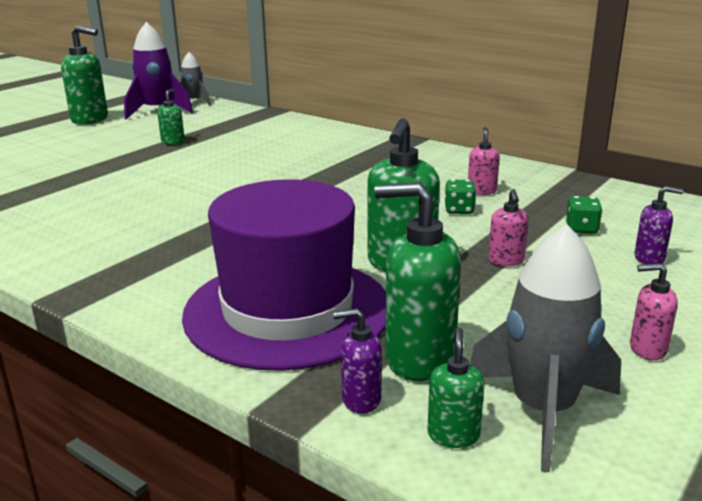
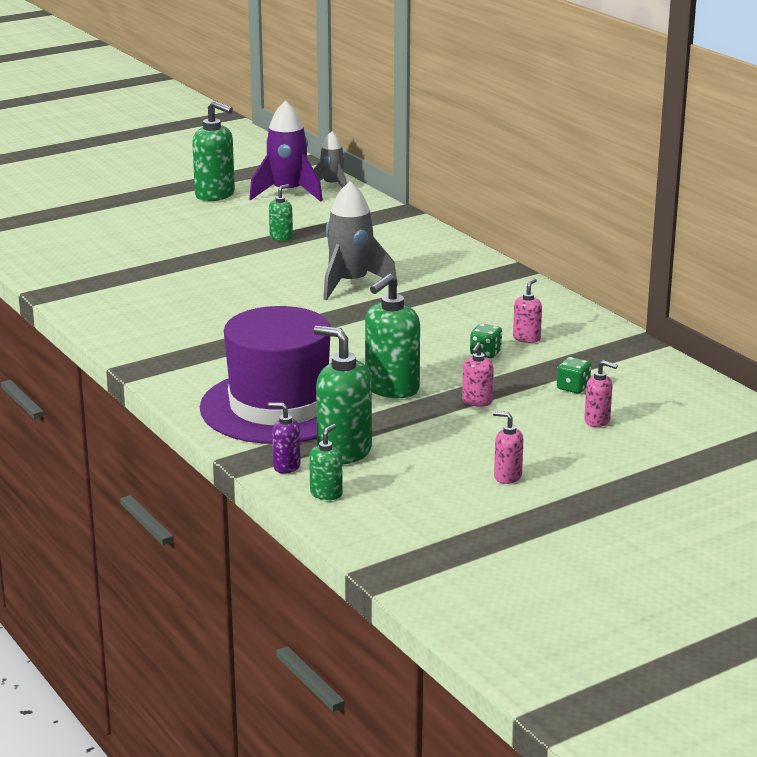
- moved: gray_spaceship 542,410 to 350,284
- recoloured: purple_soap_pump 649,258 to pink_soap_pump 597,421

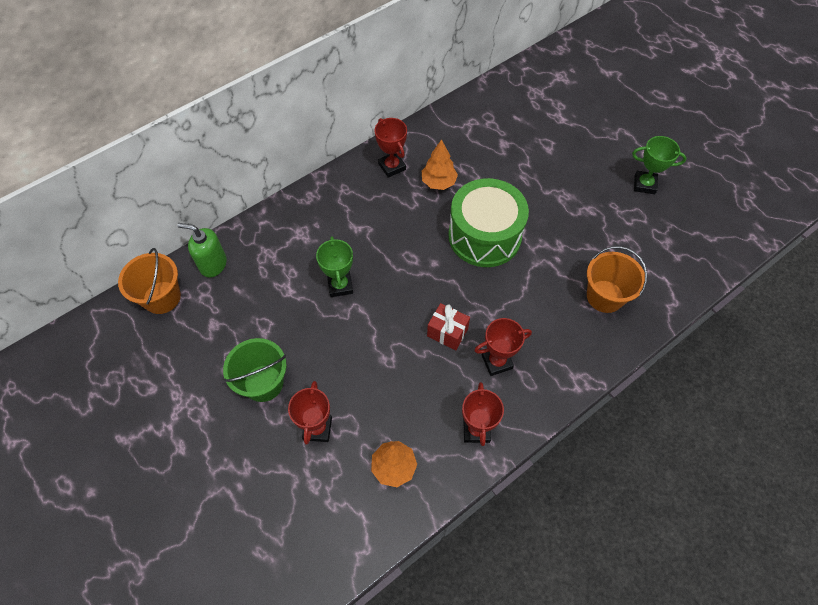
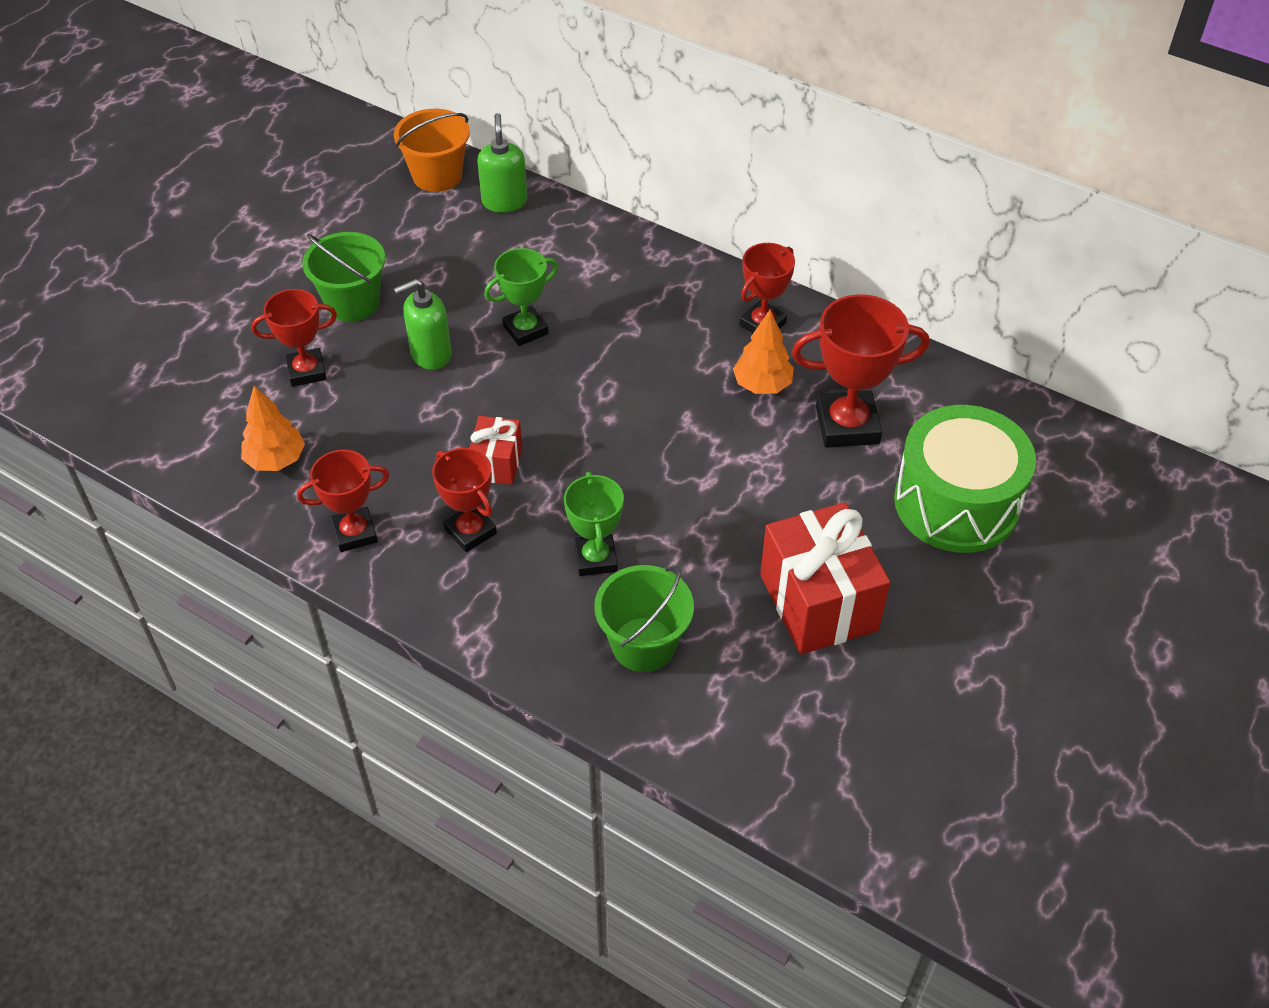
- added: leaf-green_soap_pump 430,354
- moved: leaf-green_award_cup 644,184 to 596,558
- recoloured: orange-coloured_pail 605,296 to leaf-green_pail 643,644
- added: crimson_wrapped_gift 818,602
- added: crimson_award_cup 847,425
- moved: leaf-green_snare_drum 484,236 to 956,502

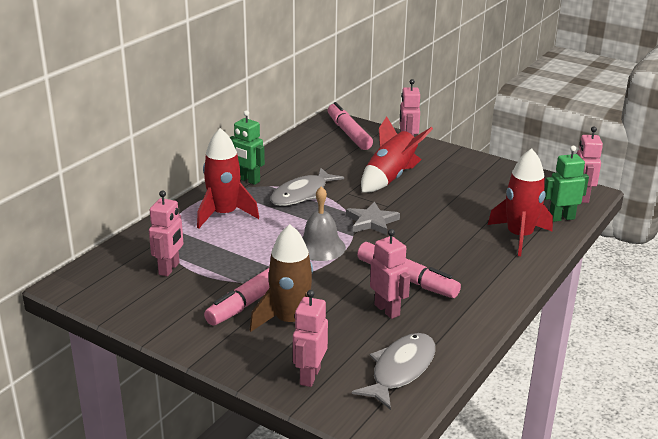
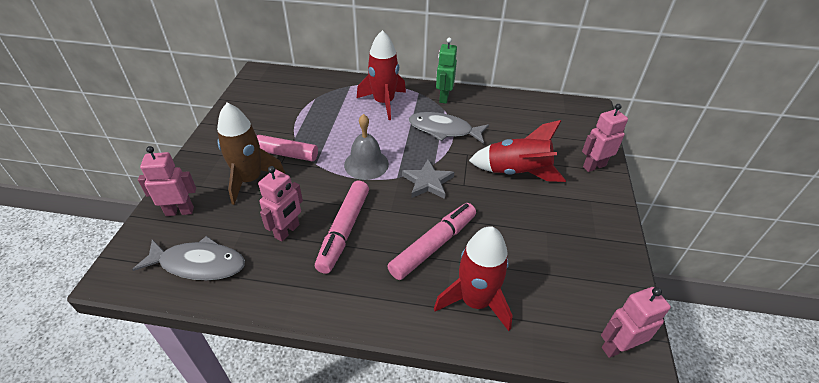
- moved: pink_marker 349,133 to 433,246
- removed: pink_robot_figure 169,269
- removed: leaf-green_robot_figure 561,218

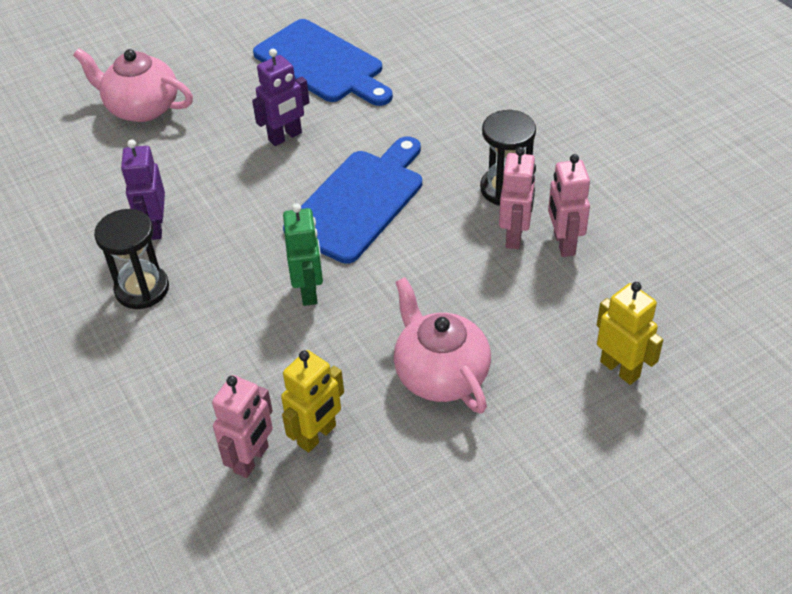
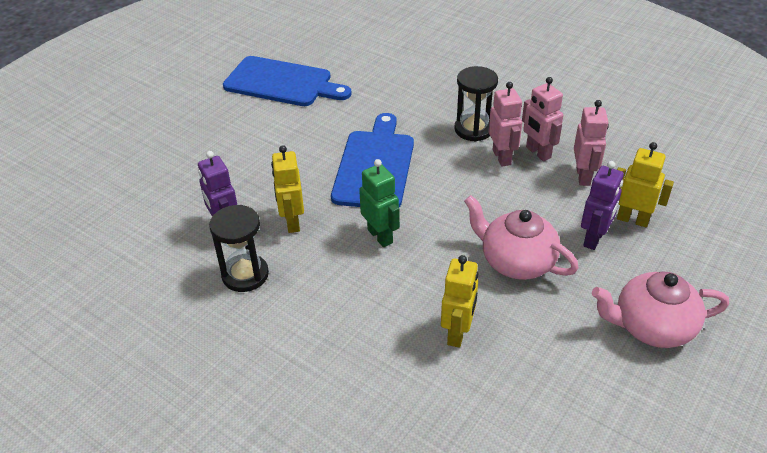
- added: golden_robot_figure 292,222
- moved: pink_robot_figure 252,459 to 583,176
- moved: purple_robot_figure 285,137 to 594,239
- moved: pink_tea_pot 141,108 to 651,327

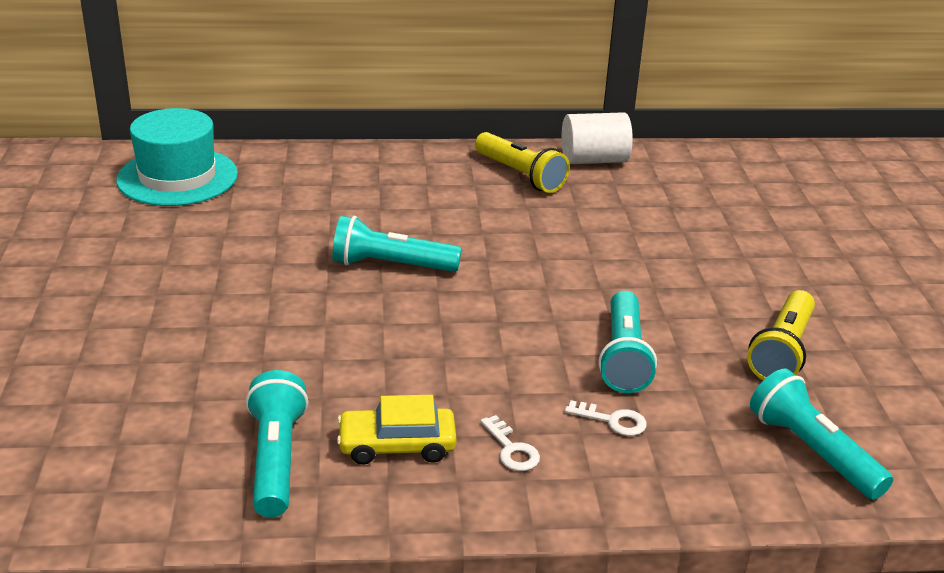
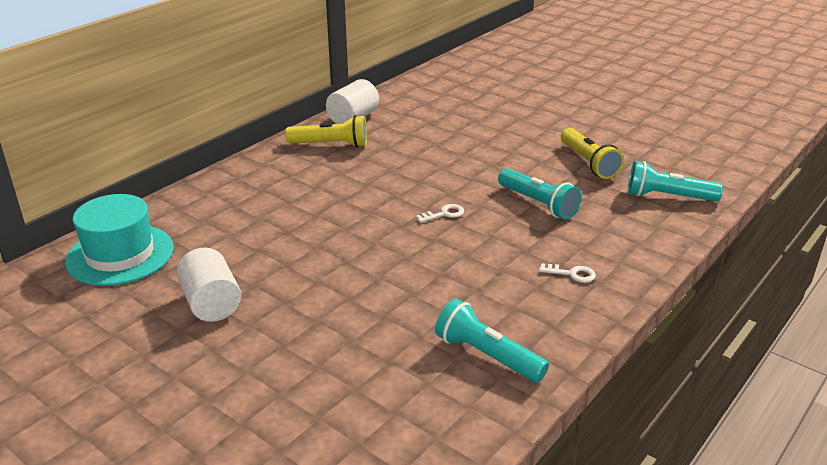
- added: white_cylinder 211,303
- moved: white_key 612,420 to 444,214
- removed: turquoise_torch 391,265
- removed: golden_automobile 397,445

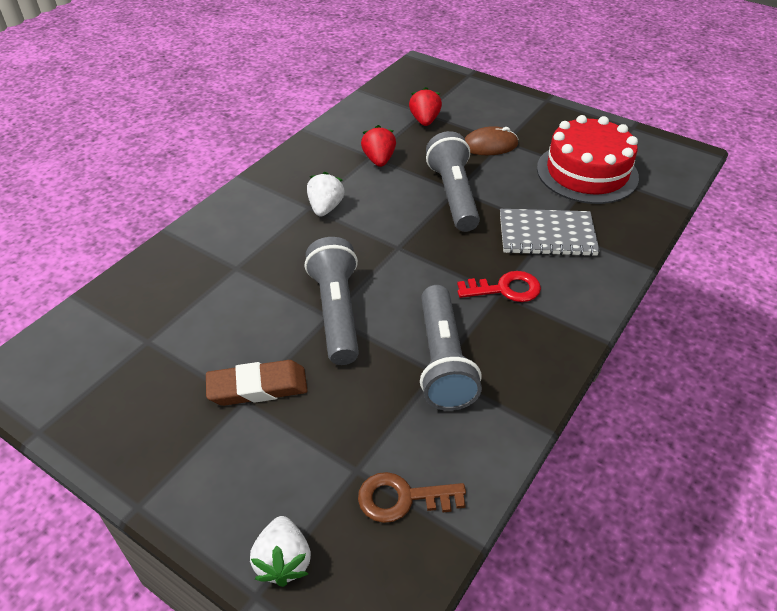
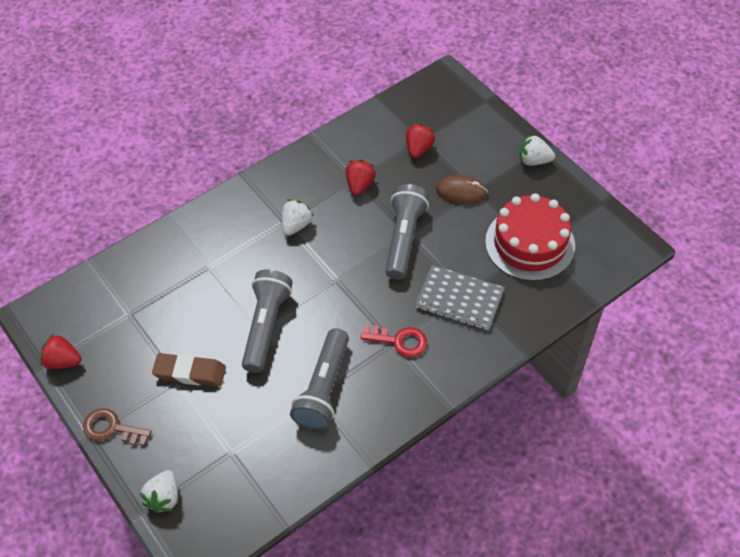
- added: crimson_berry 63,361
- moved: brown_key 402,498 to 111,428
- added: white_berry 534,160

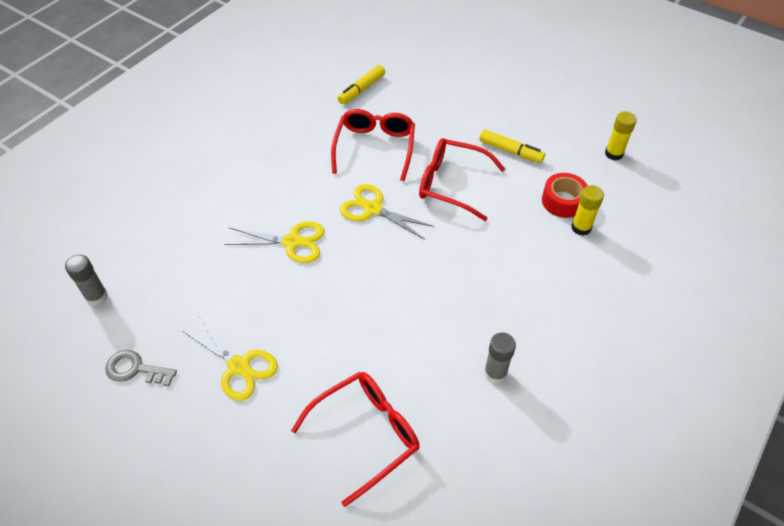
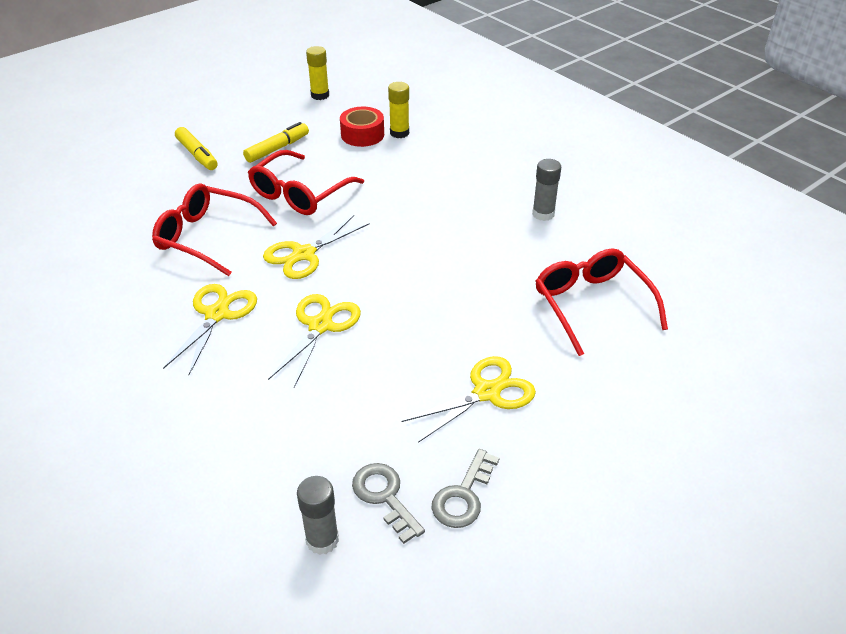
- added: golden_scissors 217,314
- moved: golden_marker 361,89 to 197,155
- added: gray_key 384,497

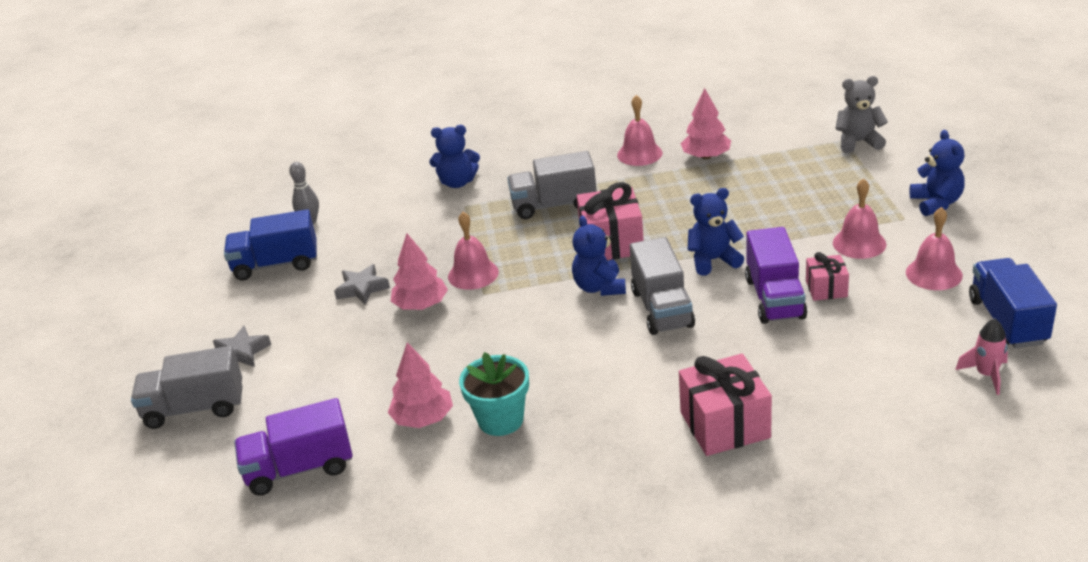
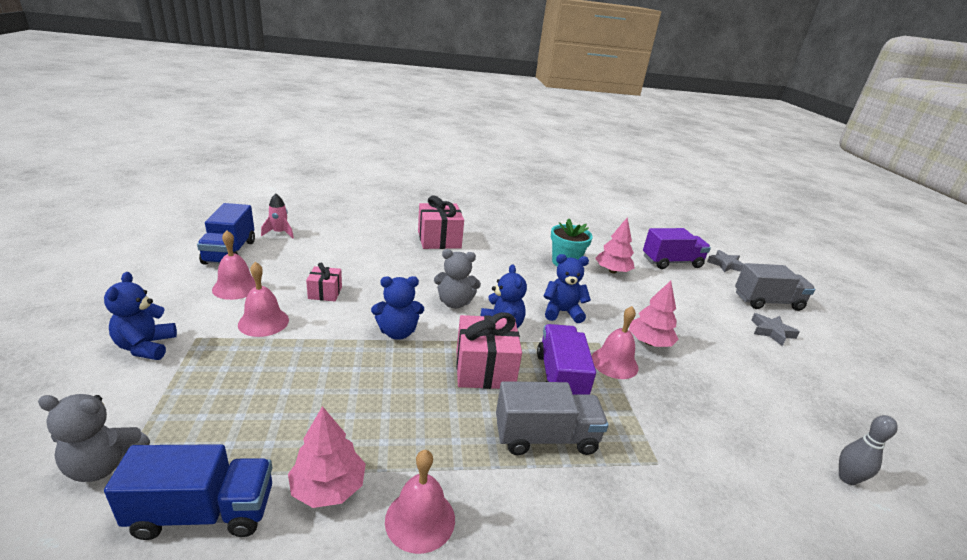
- moved: cobalt_lorry 276,264 to 203,512
- replaced: gray_lorry 662,308 to gray_teddy 454,303
- moved: purple_lorry 774,298 to 560,379
- moved: cobalt_teddy 457,182 to 562,312
- moved: gray_star 362,288 to 725,264

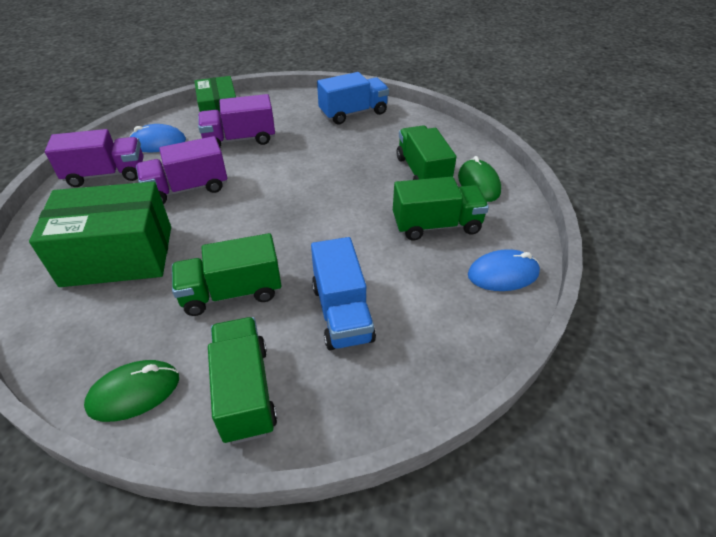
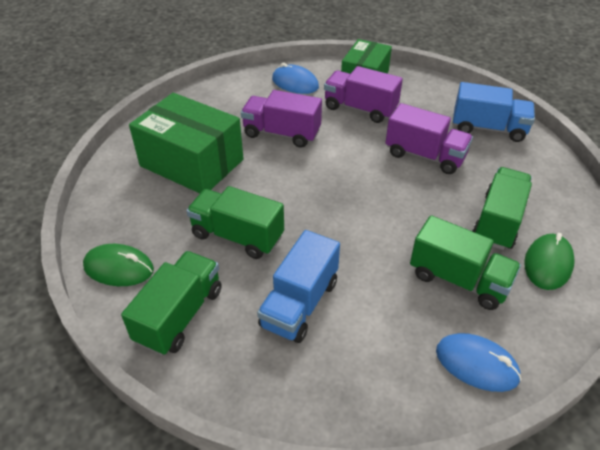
- moved: purple_lorry 106,174 to 425,156

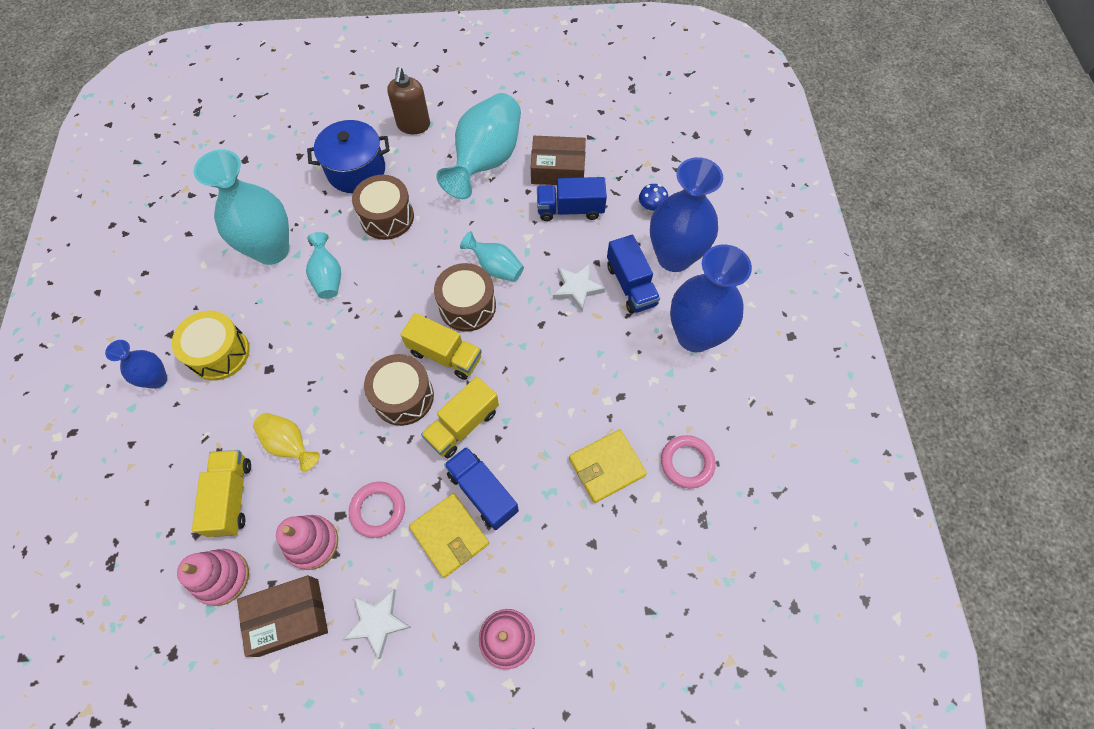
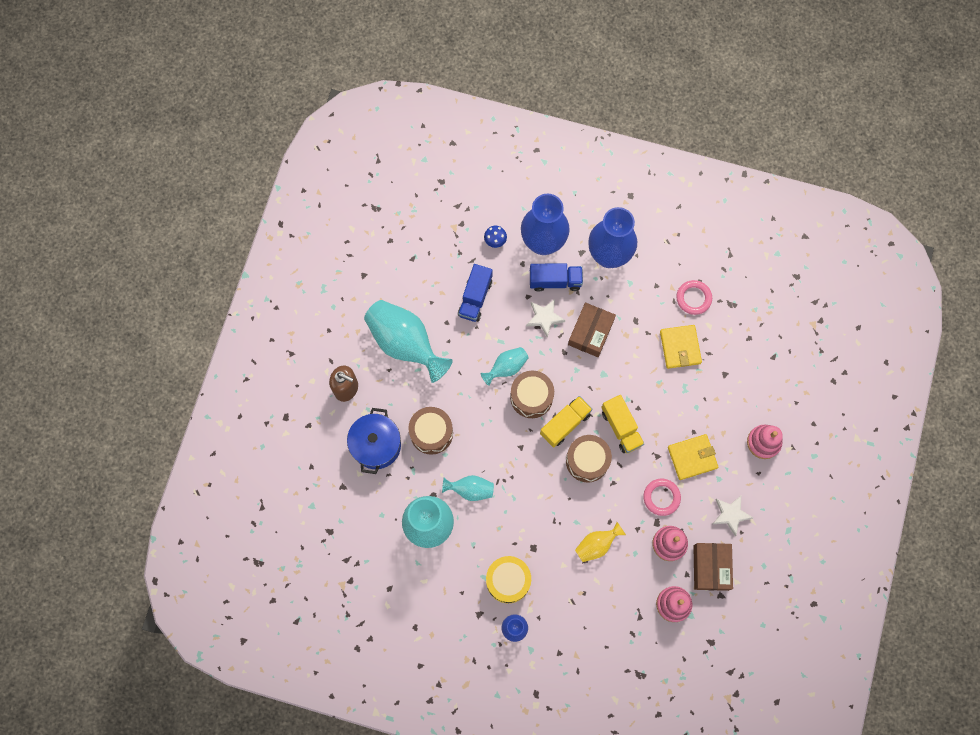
- moved: brown_package 558,169 to 591,332
- removed: golden_lorry 231,497
- removed: cobalt_lorry 482,492

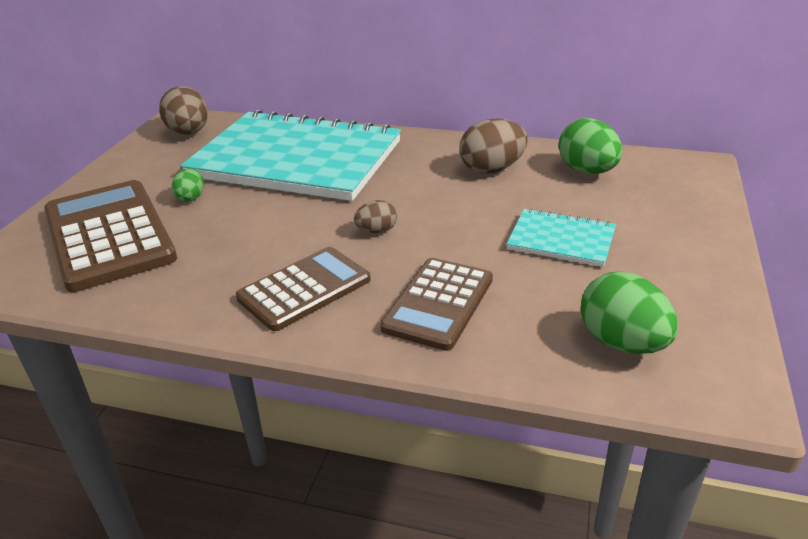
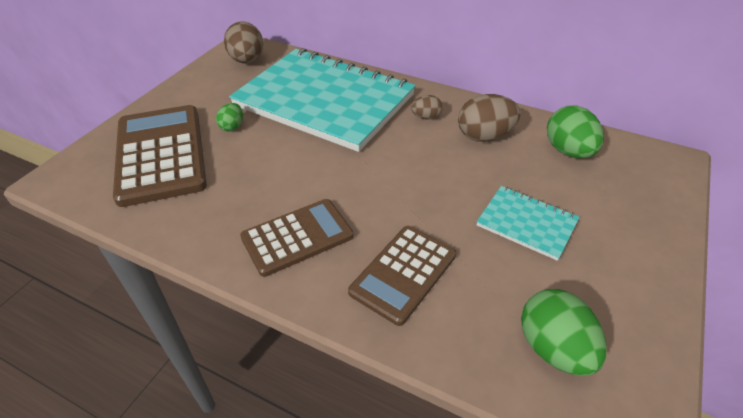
- moved: brown_egg 376,231 to 426,117

